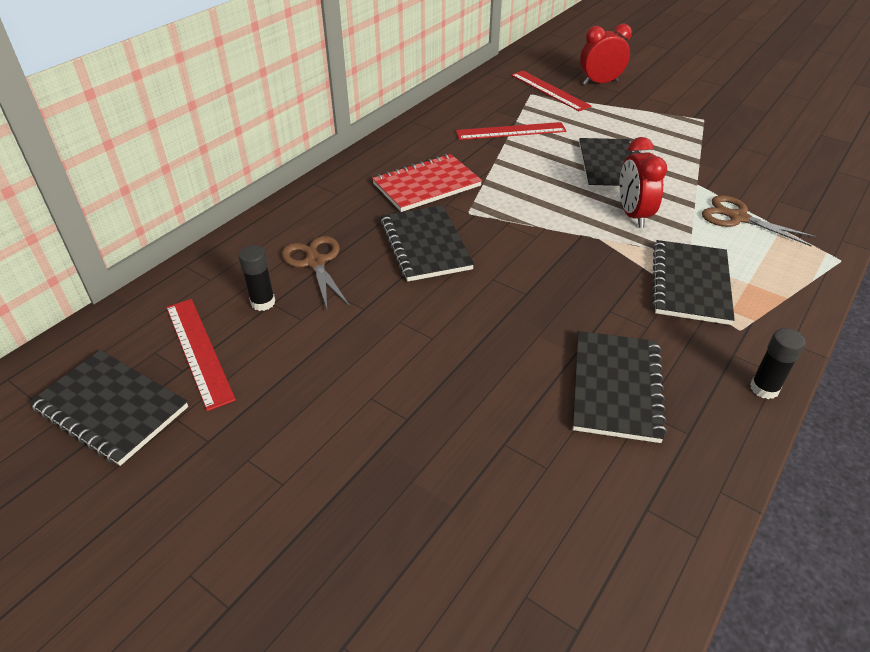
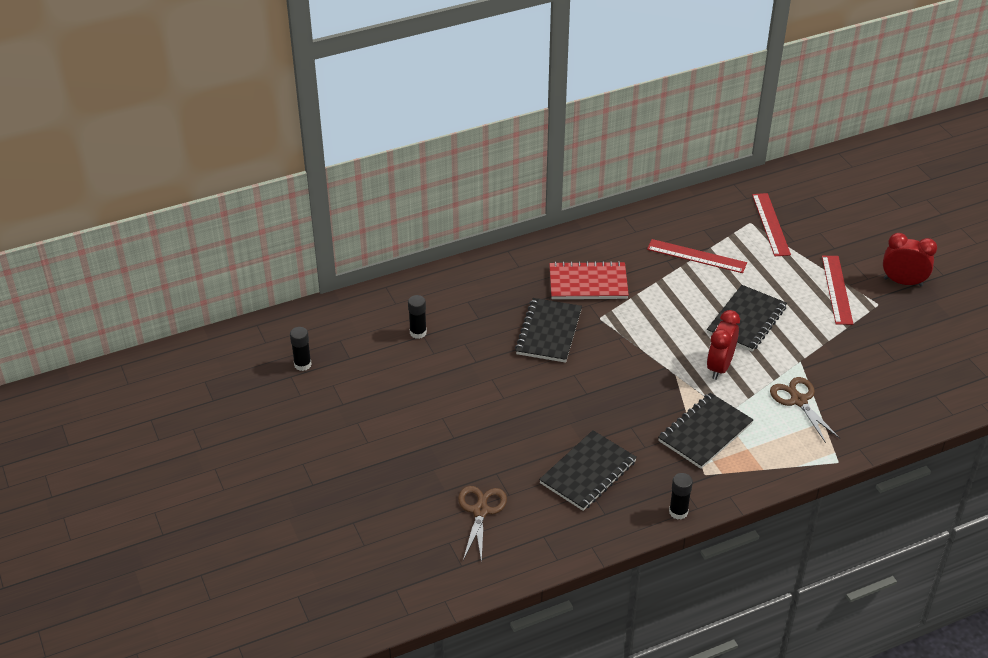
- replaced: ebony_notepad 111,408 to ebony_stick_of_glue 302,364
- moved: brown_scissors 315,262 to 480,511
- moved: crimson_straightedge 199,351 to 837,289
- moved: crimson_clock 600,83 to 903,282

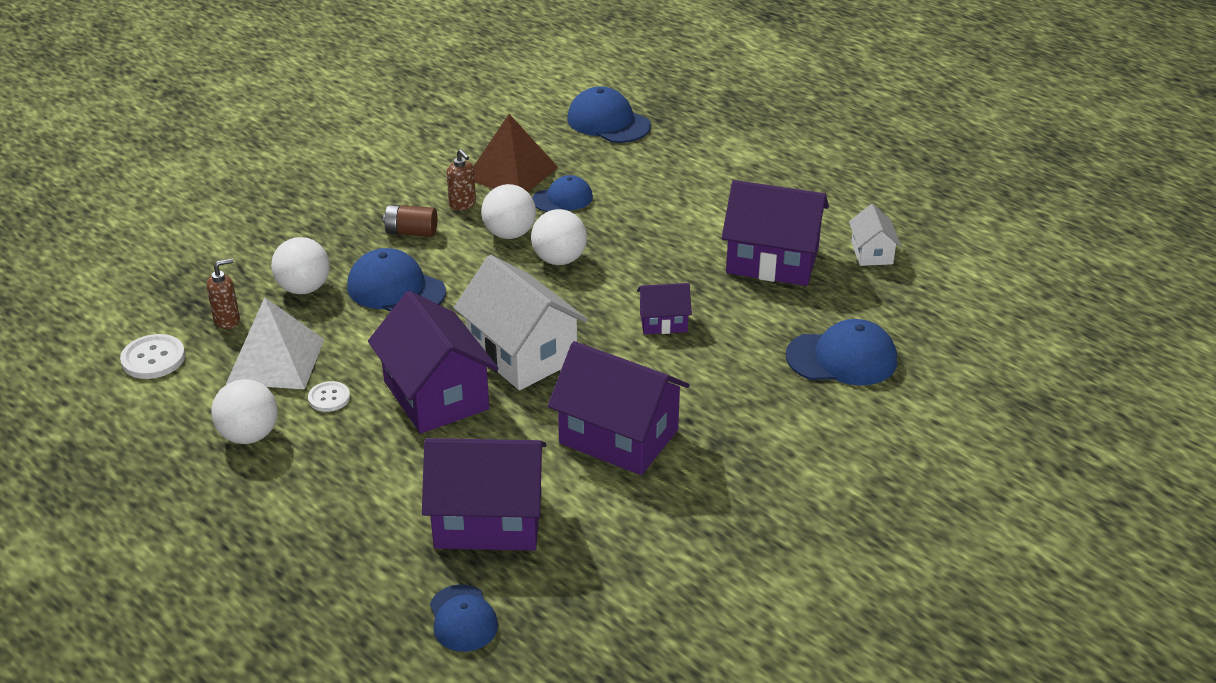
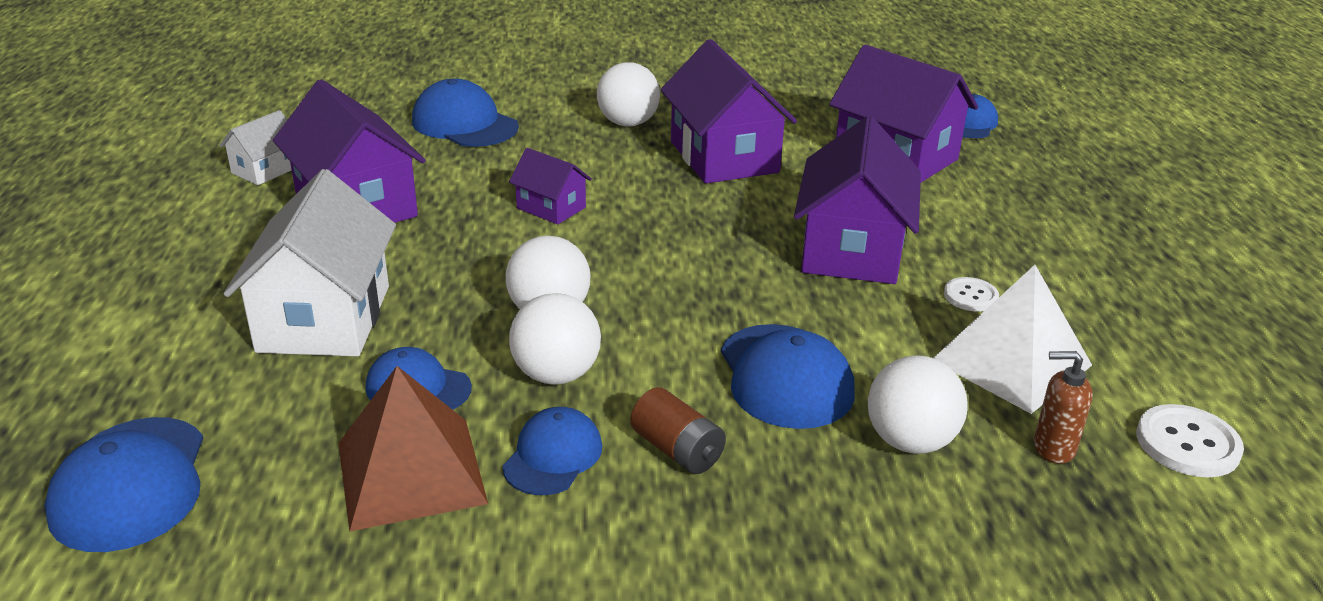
- moved: white_cottage 522,354 to 325,318
- replaced: brown_soap_pump 462,204 to cobalt_peaked_cap 553,456
- moved: white_sphere 249,435 to 628,123

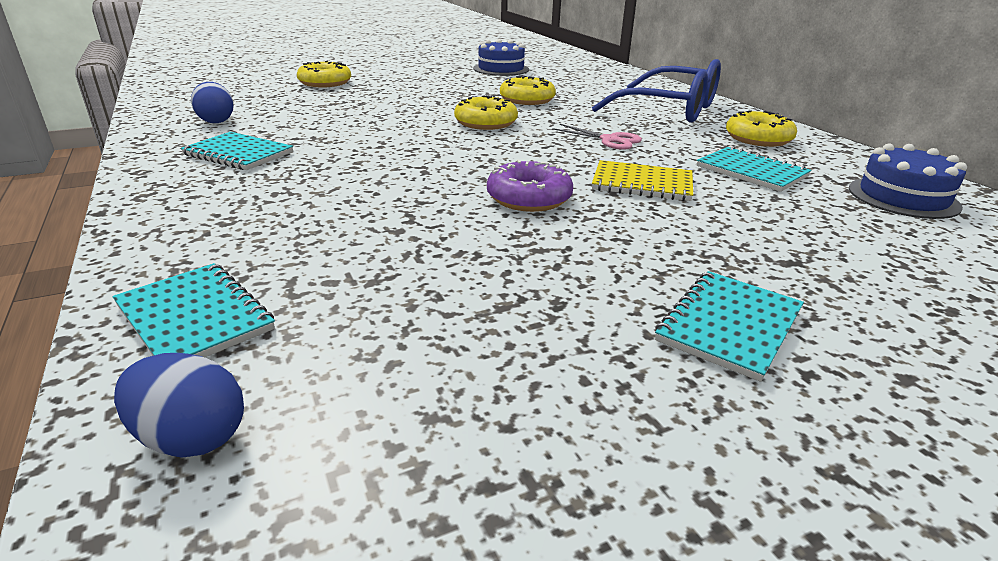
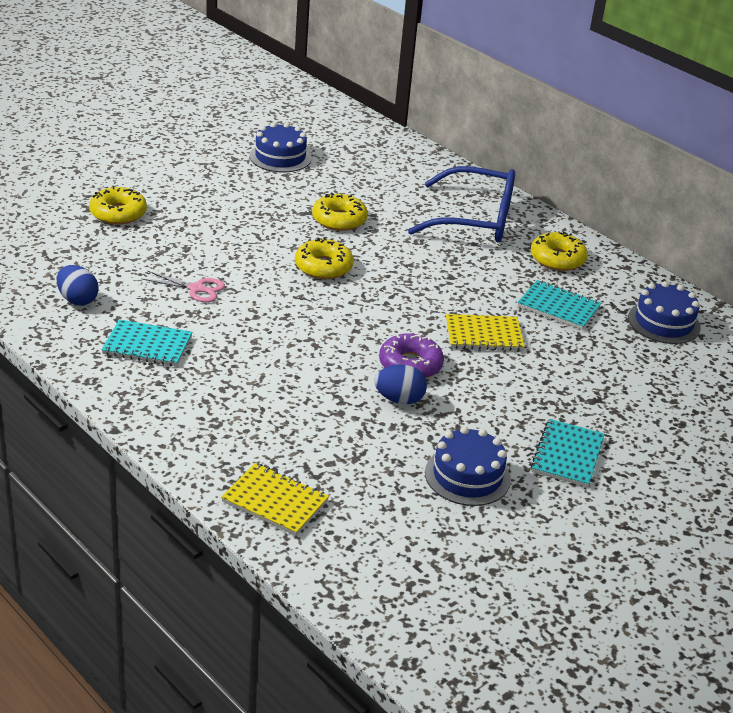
- moved: pink_scissors 609,140 to 196,289
- recoloured: turquoise_notepad 195,317 to golden_notepad 275,501
- moved: cobalt_egg 191,438 to 399,399
- added: cobalt_cake 467,476

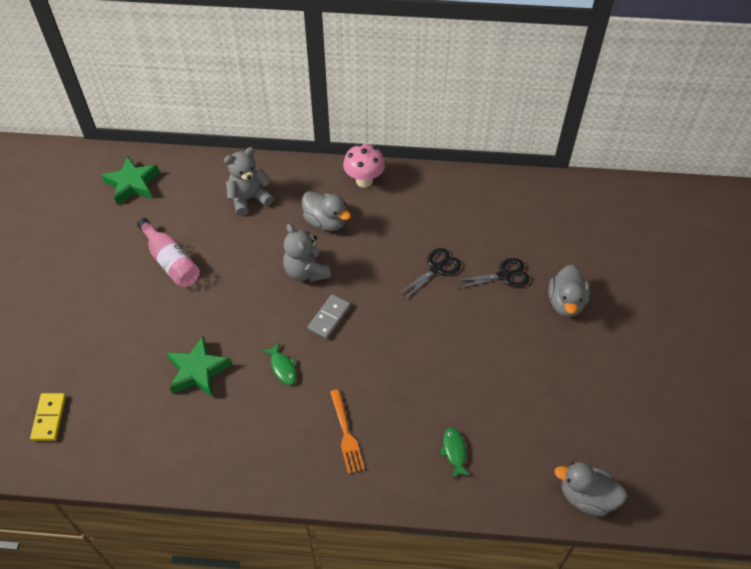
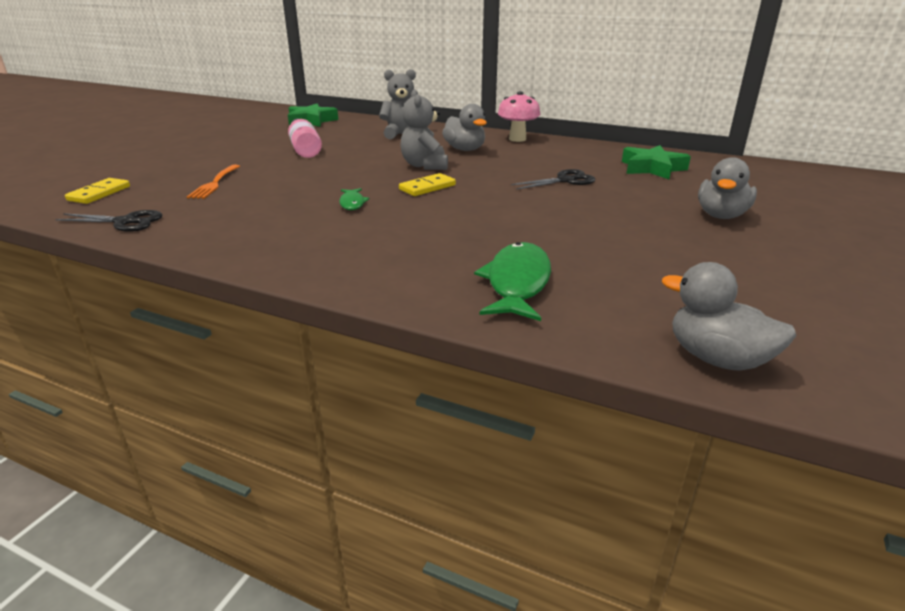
- moved: ebony_scissors 504,275 to 125,222
- moved: orange-coloured_fork 346,434 to 214,183
- recoloured: gray_domino_tile 329,317 to golden_domino_tile 427,187
- resized: leaf-green_fish_figure 454,451 = 517,283 x1.91
- moved: leaf-green_star 198,371 to 652,168

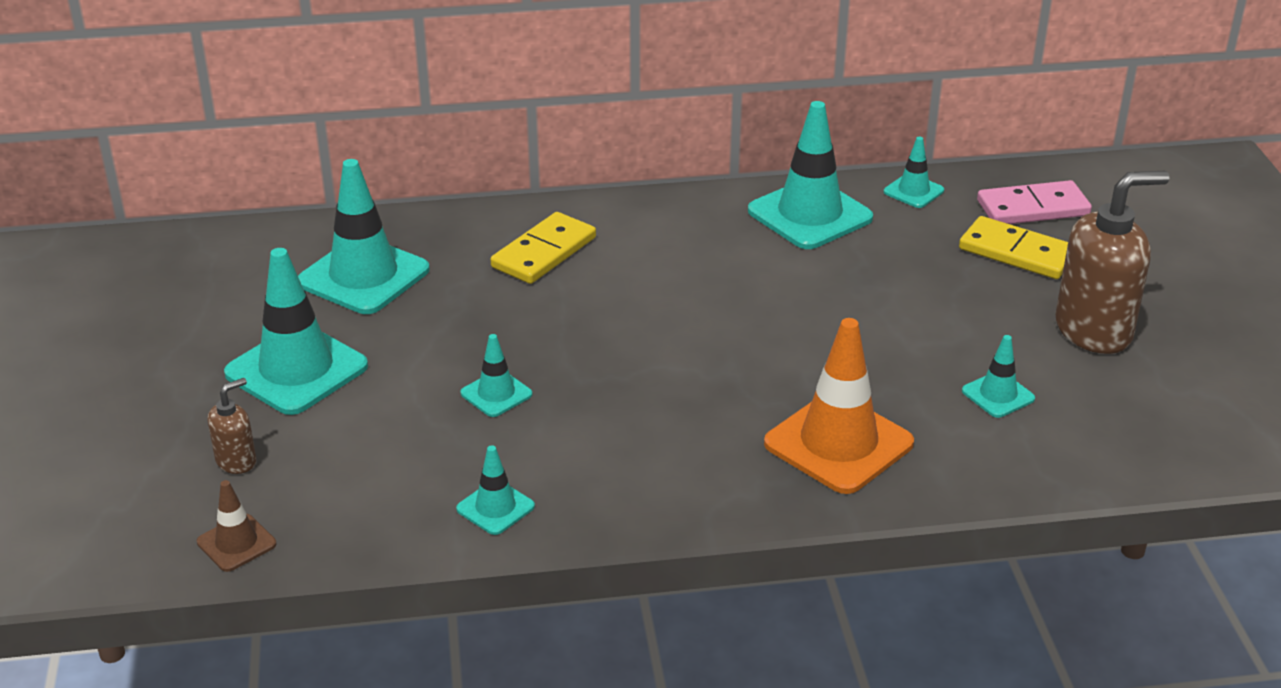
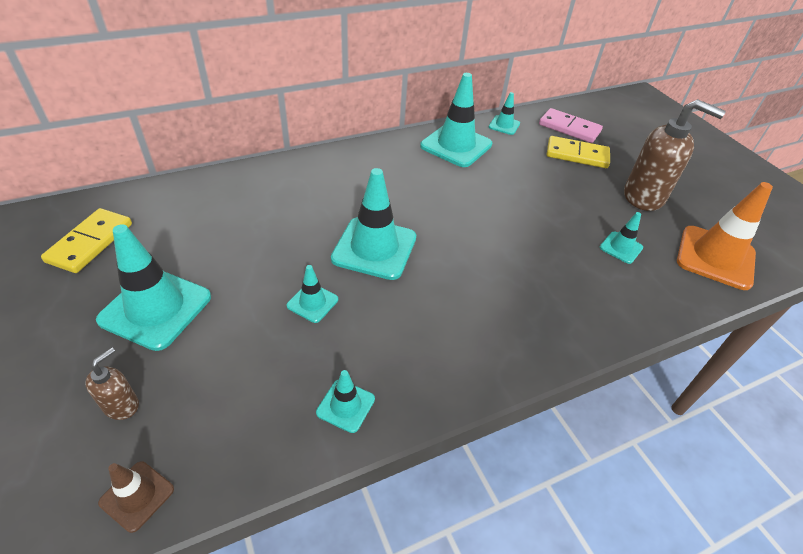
- moved: golden_domino_tile 544,252 to 90,243
- moved: turquoise_road_cone 363,276 to 374,248
- turned: pink_domino_tile 1033,208 = 569,128 60 degrees clockwise
- turned: brown_soap_pump 1094,330 = 644,197 60 degrees clockwise
- moved: orange-coloured_road_cone 838,443 to 715,257

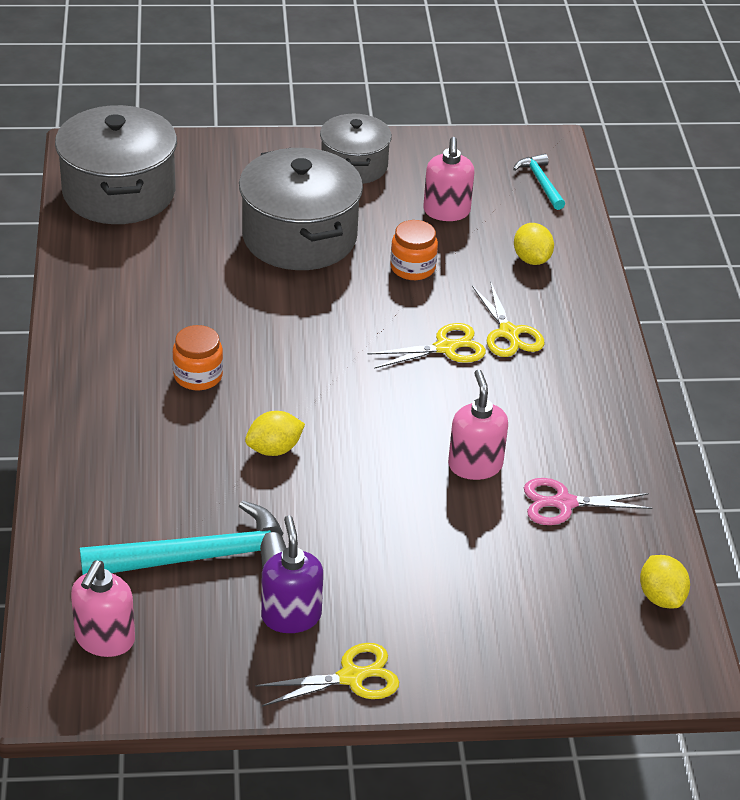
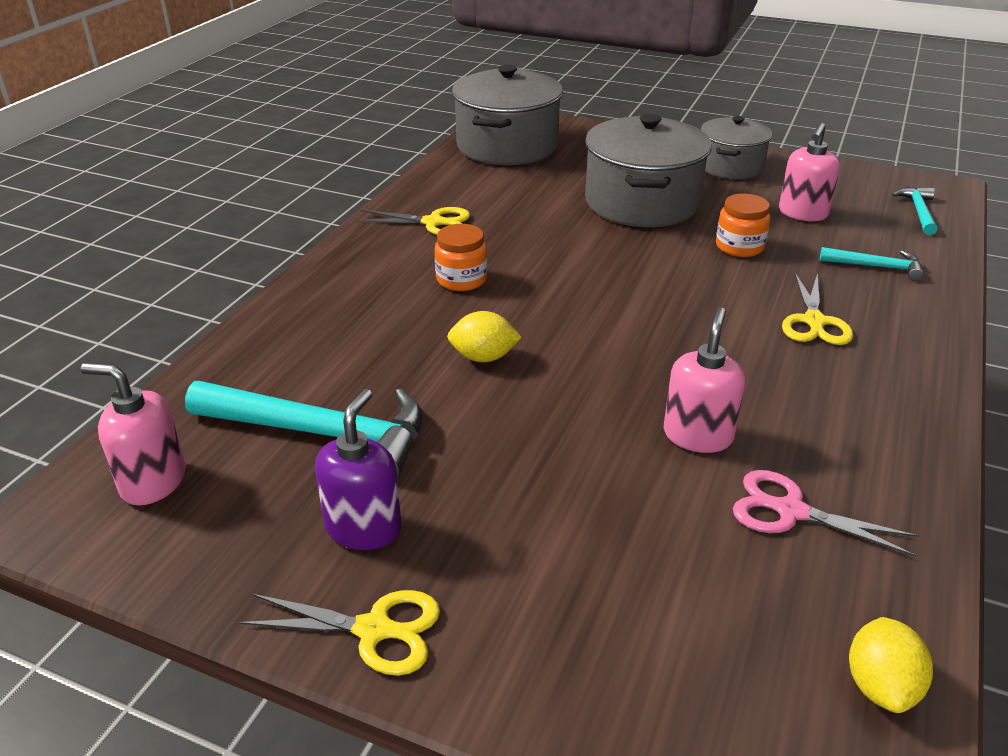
- turned: pink_soap_pump 105,639 = 153,482 60 degrees clockwise
- moved: golden_scissors 445,348 to 433,222
- replaced: golden_citrus_fruit 531,259 to turquoise_carpenter's_hammer 876,267

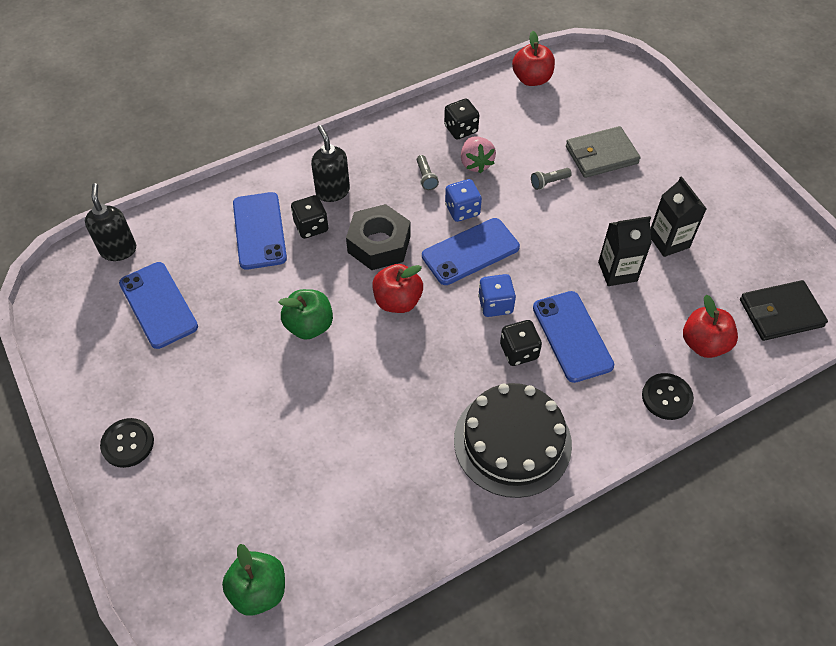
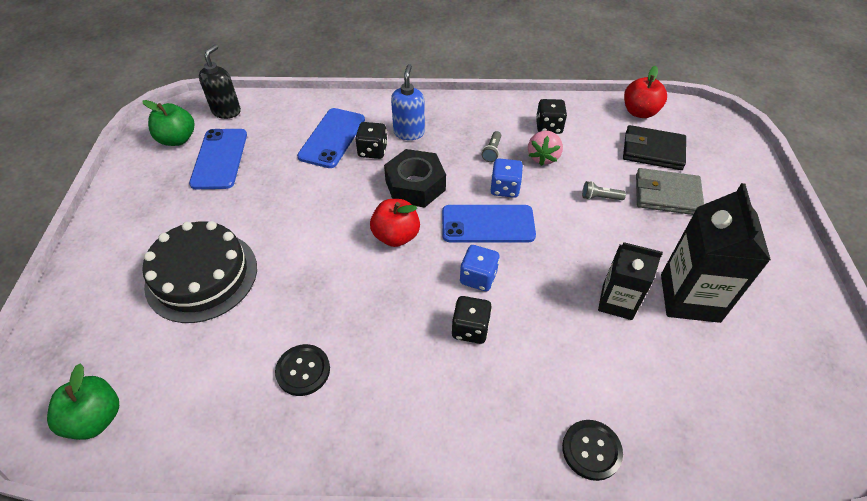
- moved: leaf-green_apple 309,326 to 177,139
- moved: ebony_cake 512,442 to 201,276
- moved: ebony_button 128,443 to 303,370
- recoloured: ebony_soap_pump 332,191 to cobalt_soap_pump 409,132
- moved: ebony_card_wallet 781,313 to 653,151
- resized: ebony_carton 668,241 = 689,298 x1.55
- removed: cobalt_mobile_phone 572,336
- removed: crimson_apple 704,344

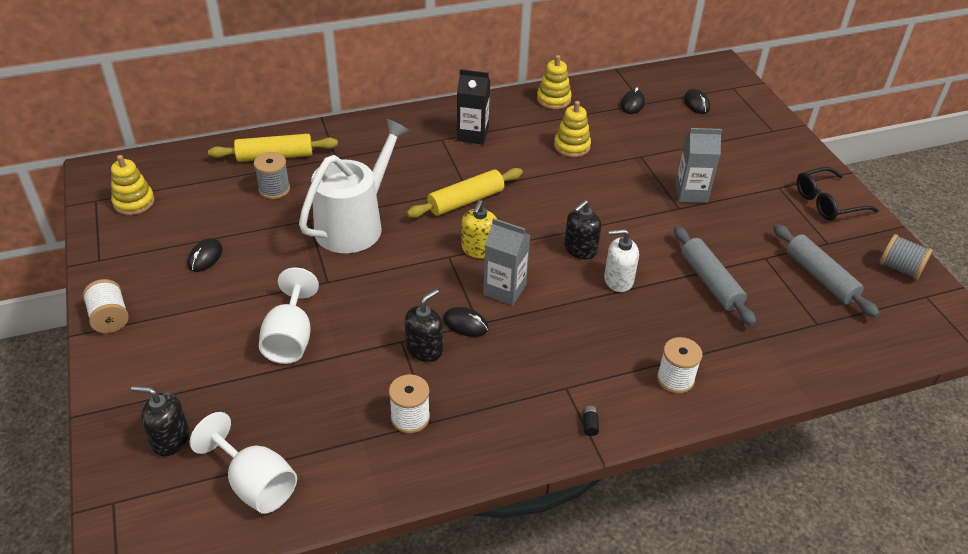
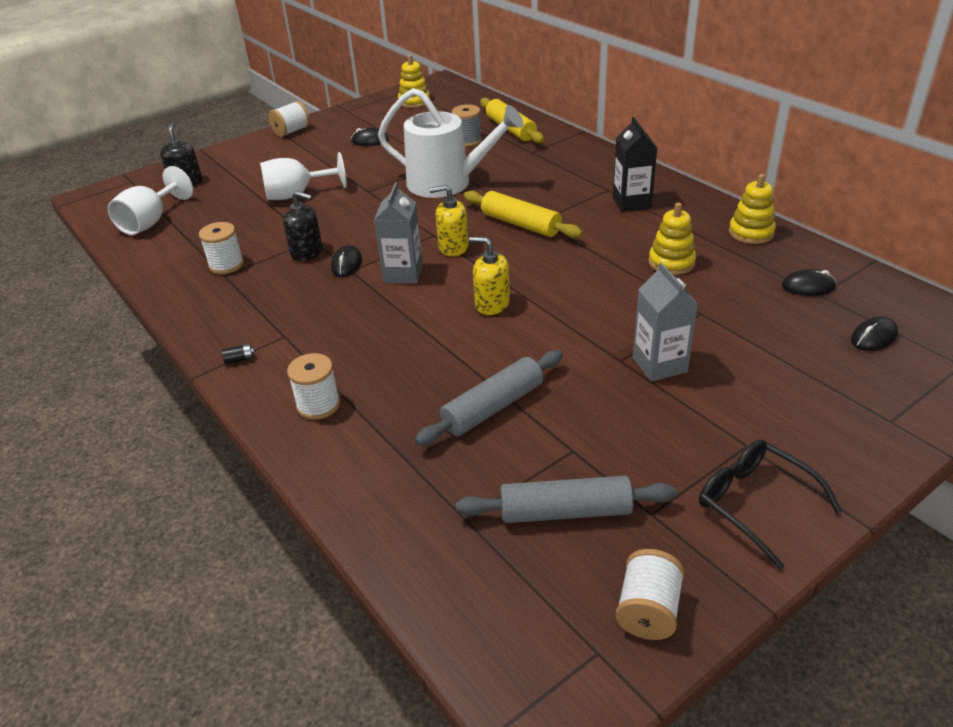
- turned: gray_rolling_pin 820,277 = 565,512 45 degrees clockwise
- recoloured: ebony_soap_pump 580,249 to golden_soap_pump 492,304
- recoloured: gray_reel_of_thread 900,268 to white_reel_of_thread 648,610
- removed: white_soap_pump 618,280

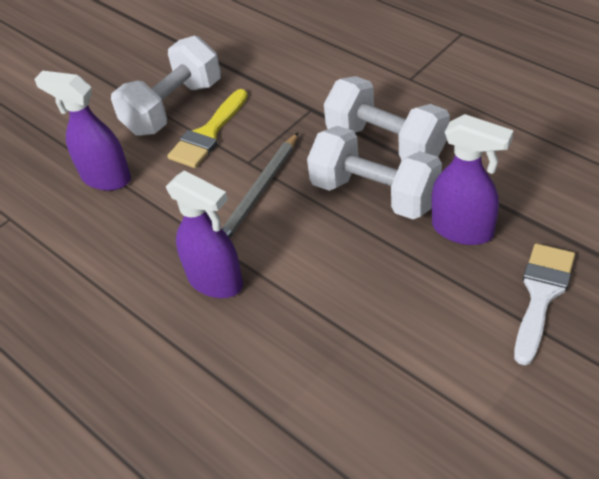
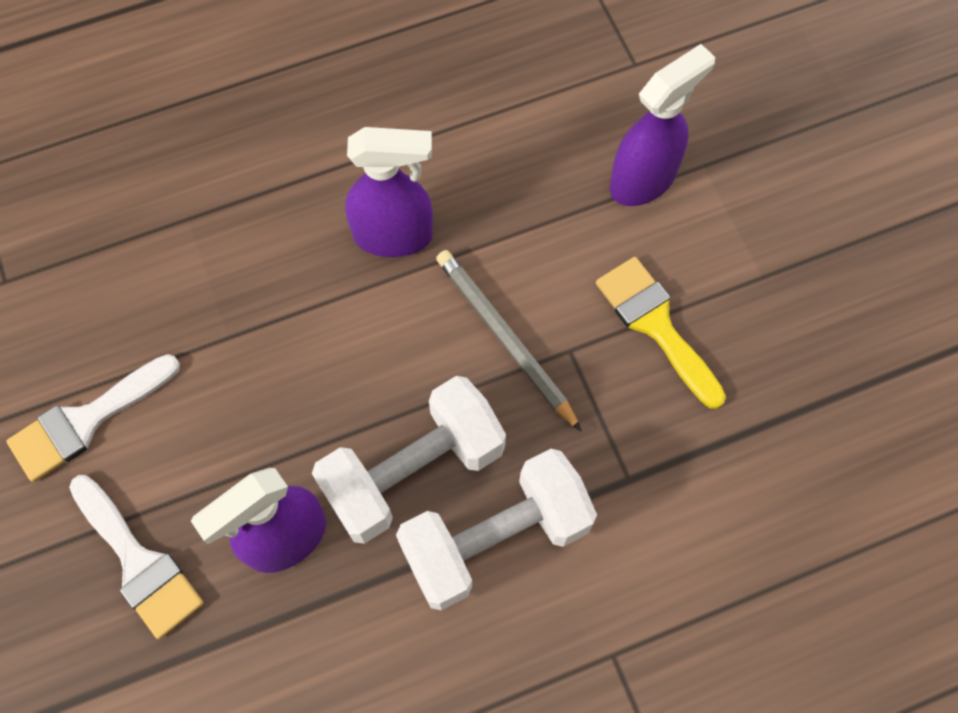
- added: white_paintbrush 86,421
- turned: purple_spray_bottle 216,281 = 394,236 150 degrees counterclockwise
- removed: white_dumbbell 173,107

